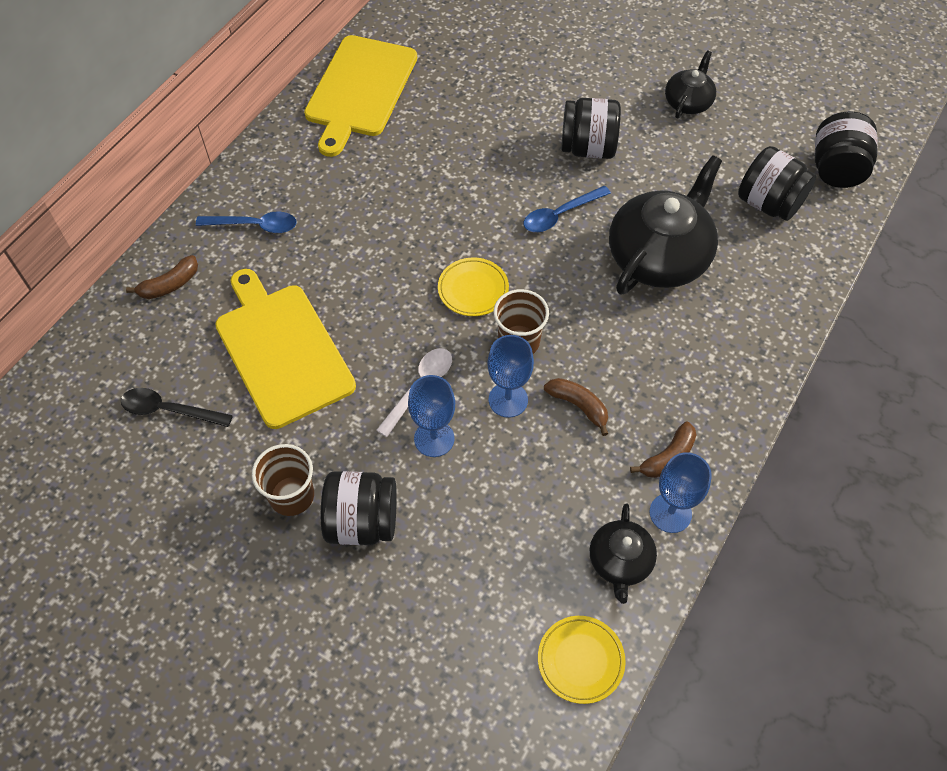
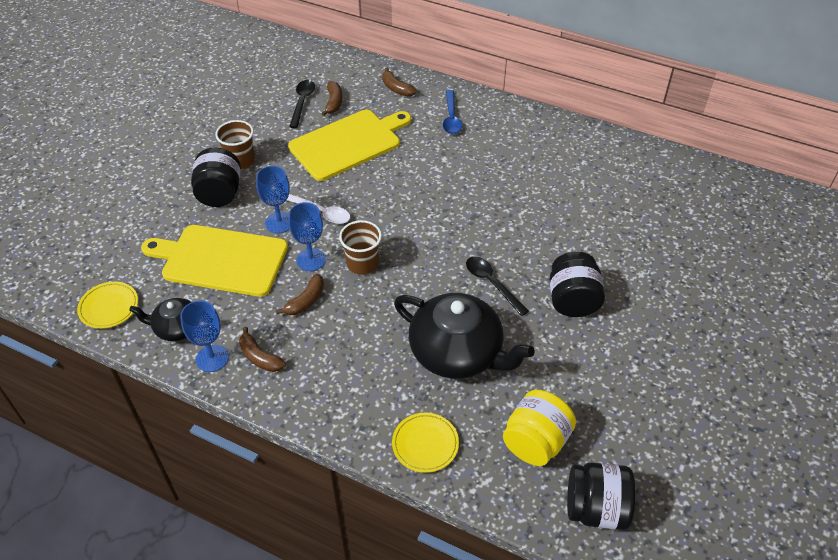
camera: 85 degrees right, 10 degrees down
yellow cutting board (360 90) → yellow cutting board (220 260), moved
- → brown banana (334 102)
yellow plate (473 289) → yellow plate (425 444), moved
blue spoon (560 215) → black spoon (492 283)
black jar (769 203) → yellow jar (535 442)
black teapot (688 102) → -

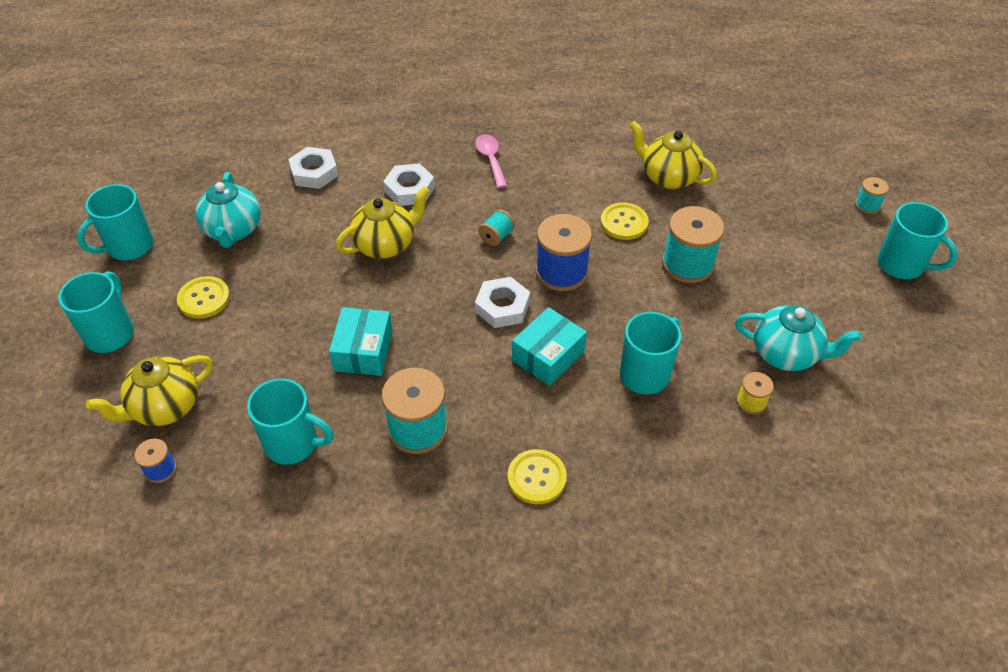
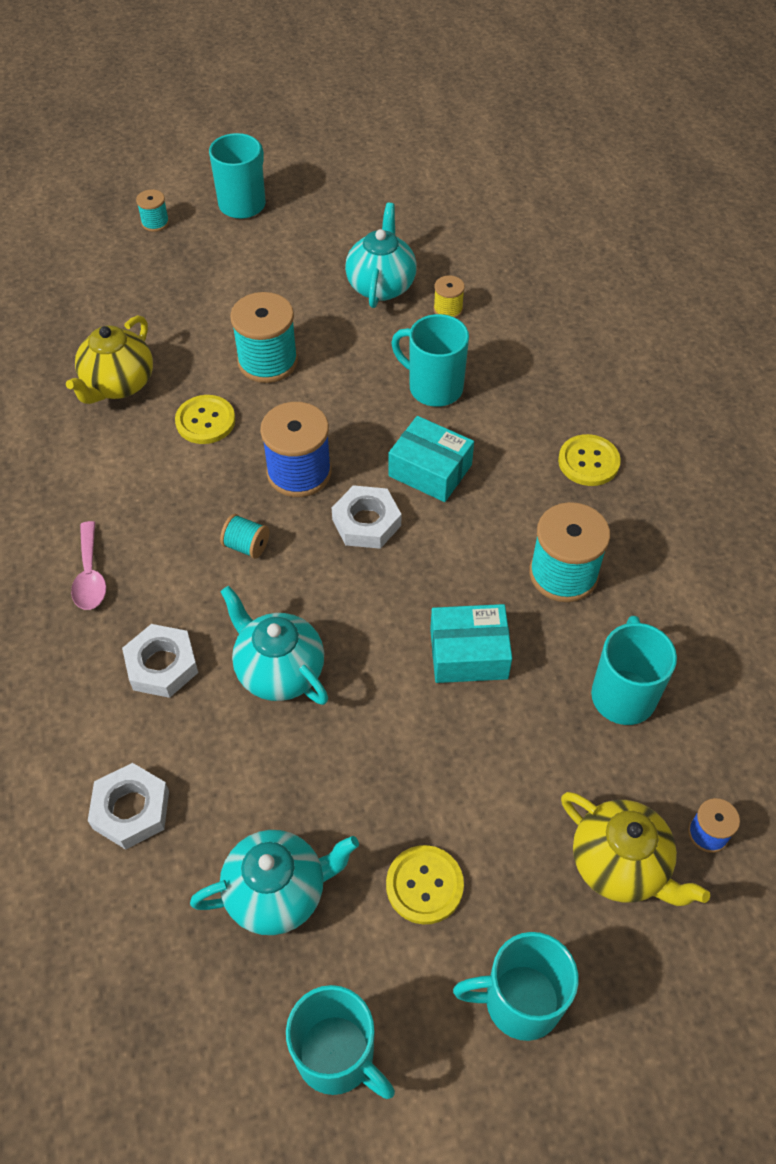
camera: 100 degrees left, 5 degrees up
pink spoon (490 159) → pink spoon (90 576), 75 degrees counterclockwise
yellow teapot (386 244) → turquoise teapot (279 670)

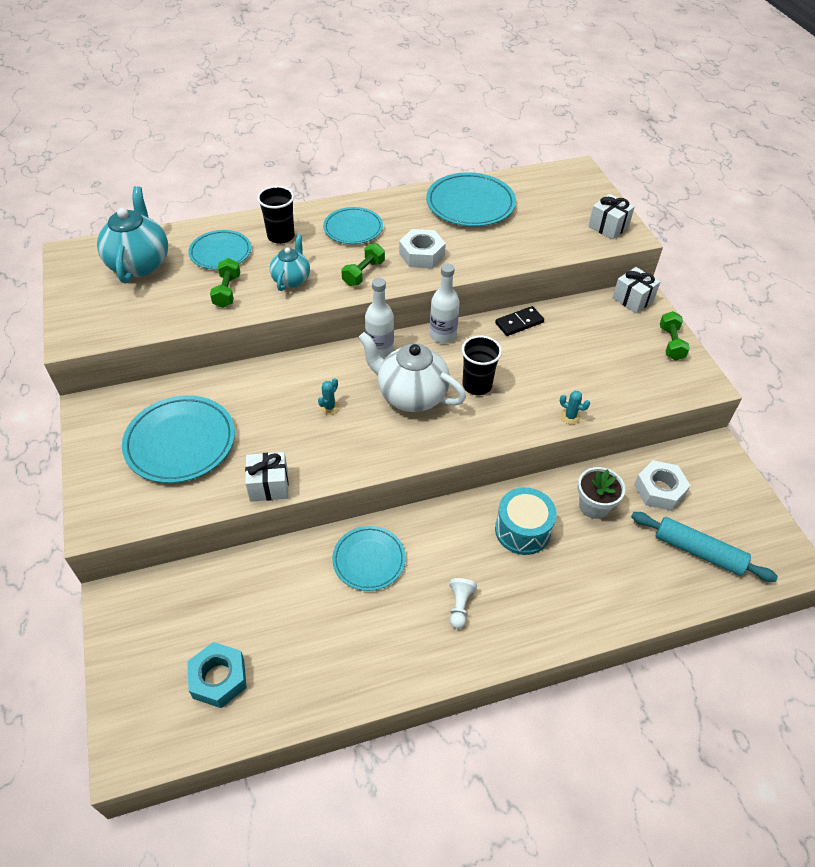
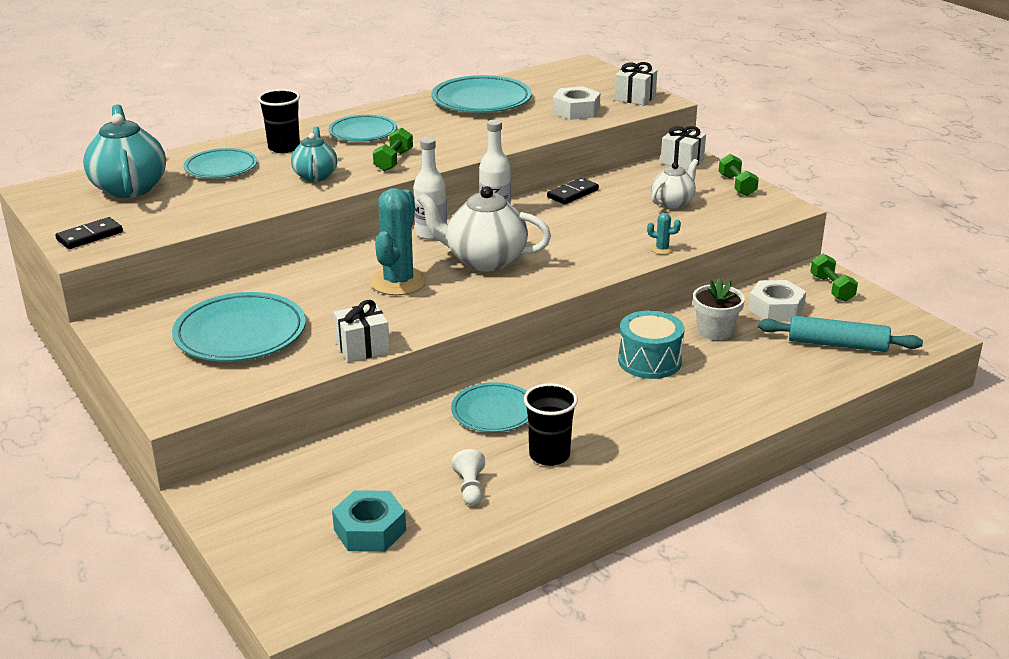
camera: 15 degrees left, 20 degrees down
- → black domino (90 236)
turquoise cactus (329 407) → turquoise cactus (398 282), x2.41
white pawn (460 606) → white pawn (470 488), moved
black cup (477 385) → black cup (549 455), moved
white nut (421 255) → white nut (576 110), moved
- → white teapot (673 202)
green dumbbell (227 291) → green dumbbell (832 288), moved

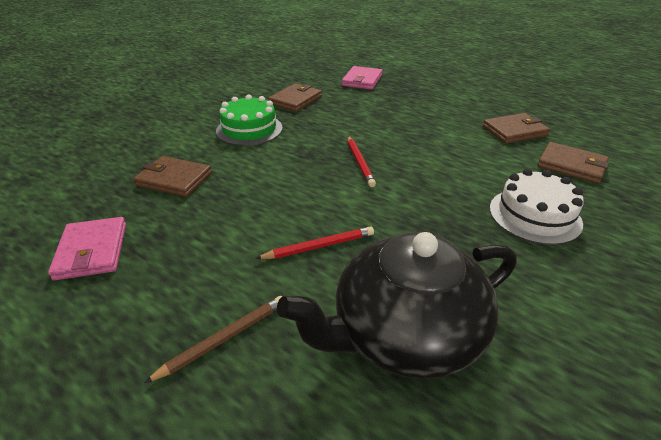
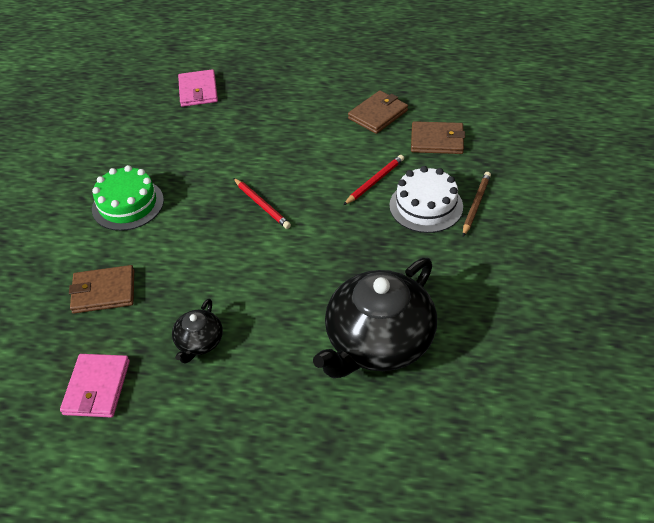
camera: 25 degrees left, 10 degrees up
pink wallet (92 251) → pink wallet (97 388), 45 degrees clockwise
- → black teapot (199 342)
red pencil (319 246) → red pencil (375 181), moved
brown pencil (224 338) → brown pencil (476 204), moved
brown wallet (296 100) → -

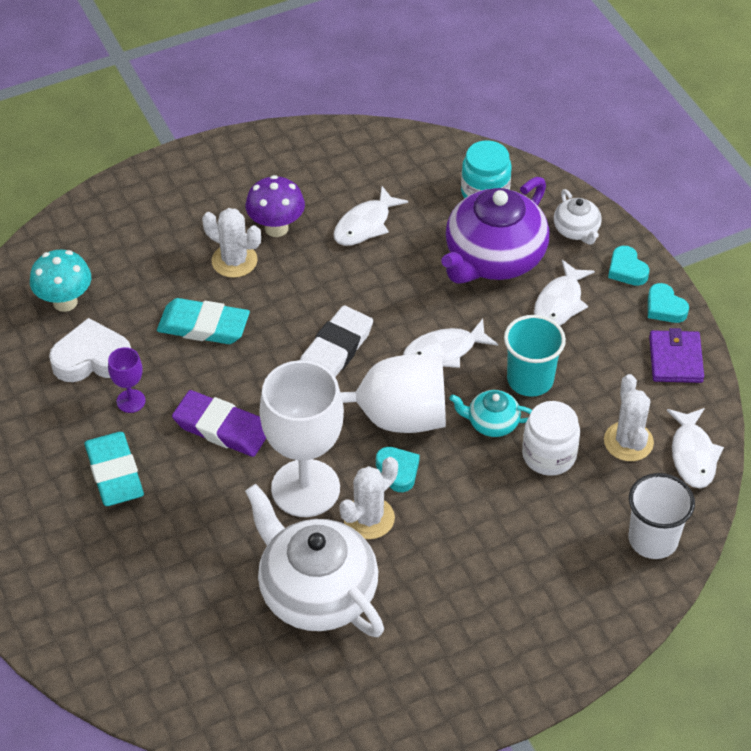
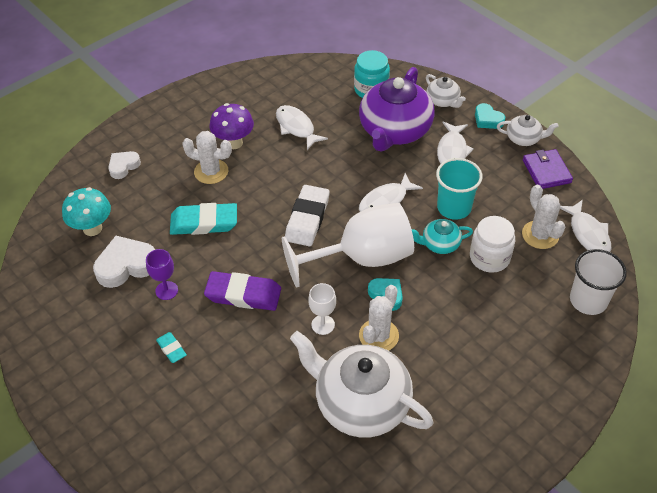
camera: 15 degrees left, 0 degrees up
- → white heart (123 166)
turquoise eraser (114 473) → turquoise eraser (171 349), x0.50
white fish (365 225) → white fish (296 127), 120 degrees clockwise
white goblet (305 488) → white goblet (323 325), x0.43
turquoise heart (664 307) → white teapot (524 139)

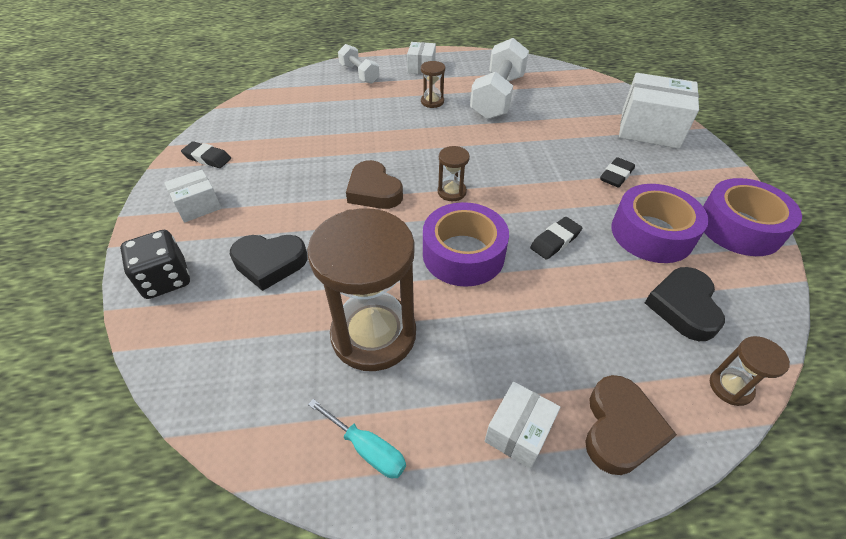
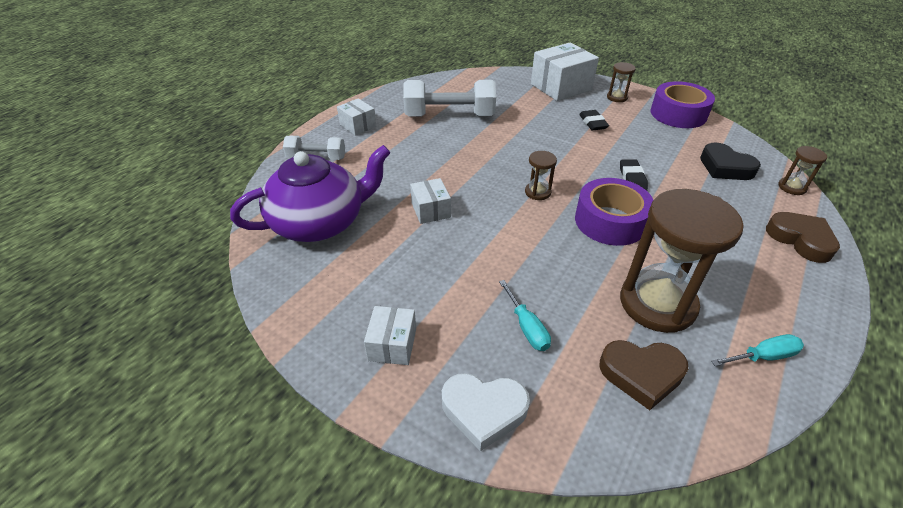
camera: 50 degrees left, 5 degrees down
- → purple teapot (320 222)
white dumbbell (498 97) → white dumbbell (449 116), 60 degrees counterclockwise
white box (518 432) → white box (430 210), moved
black dice (166 279) → white heart (483 411)
black heart (270 263) → turquoise screwdriver (527 327)
brown heart (374 191) → brown heart (641 374), moved
brown hourglass (432 102) → brown hourglass (617 97), moved
black eraser (207 158) → -
purple tape (651 233) → -

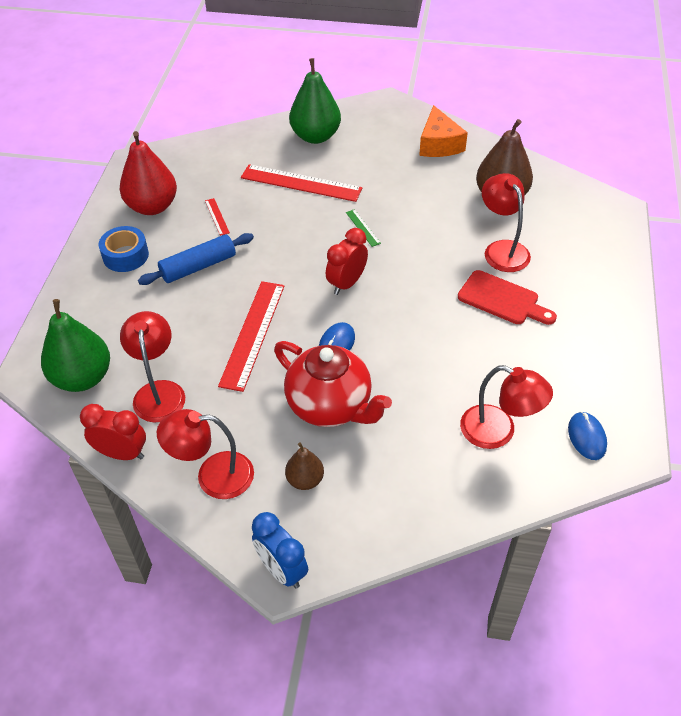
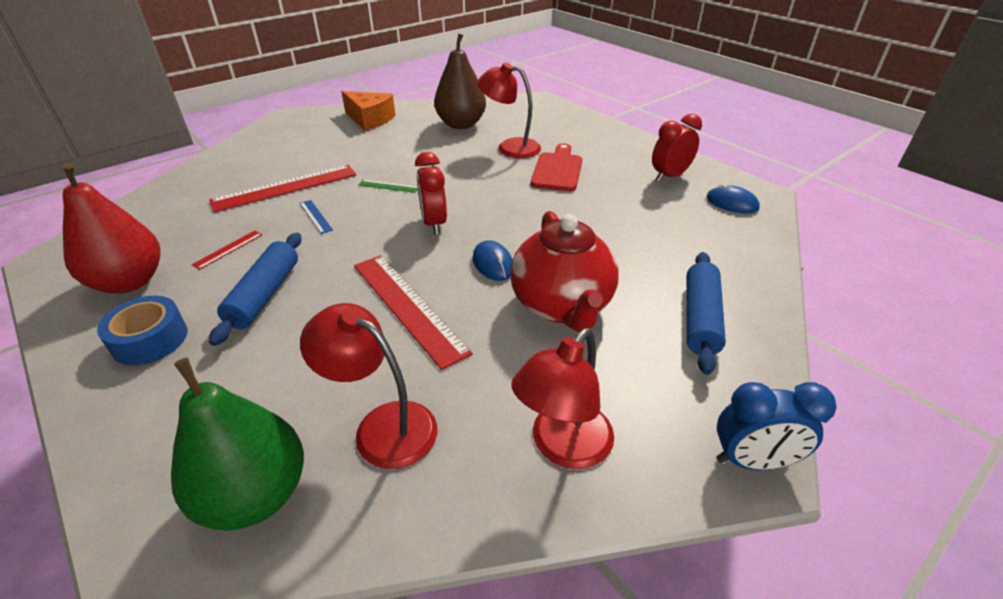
camera: 50 degrees left, 10 degrees down
red ruler (217 216) → red ruler (228 249), 75 degrees counterclockwise
- → blue ruler (315 216)
red teapot (330 406) → red teapot (561 306), 90 degrees clockwise
red cutting board (502 299) → red cutting board (557 170), 60 degrees counterclockwise
red clock (122 453) → red clock (669 176), moved
- → blue rolling pin (700 318)
brown pear (305 480) → -
green pear (315 136) → -
red lamp (498 432) → -

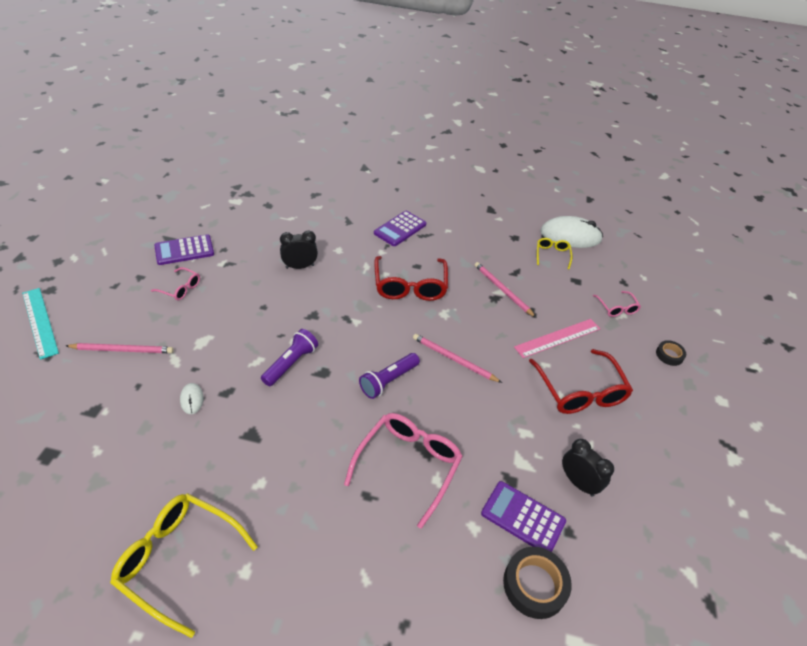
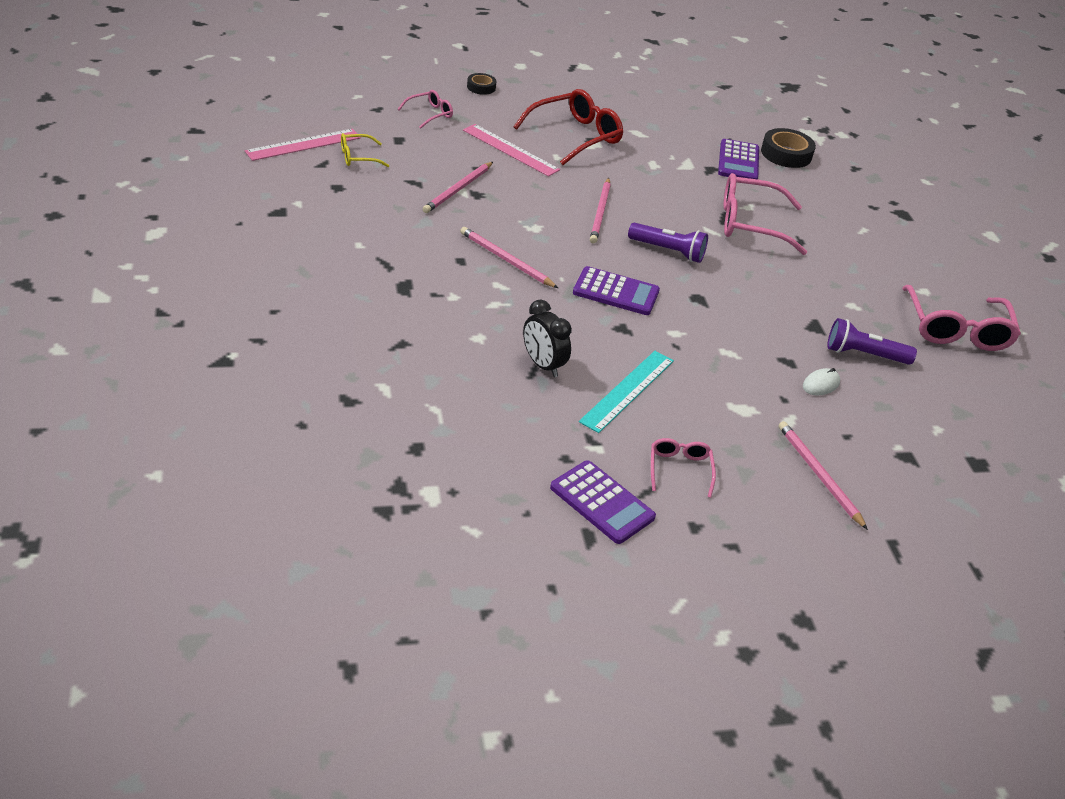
camera: 115 degrees left, 5 degrees down
white mouse (570 236) → pink ruler (303 144)
red glasses (410 286) → pink pencil (506 260)
purple calculator (400 229) → purple calculator (616 292), moved
turquoise ruler (39 322) → turquoise ruler (628 391), moved
purple flashlight (291 364) → purple flashlight (864 355), moved
yellow glasses (178 560) → pink glasses (956 330)
black clock (578 482) → -

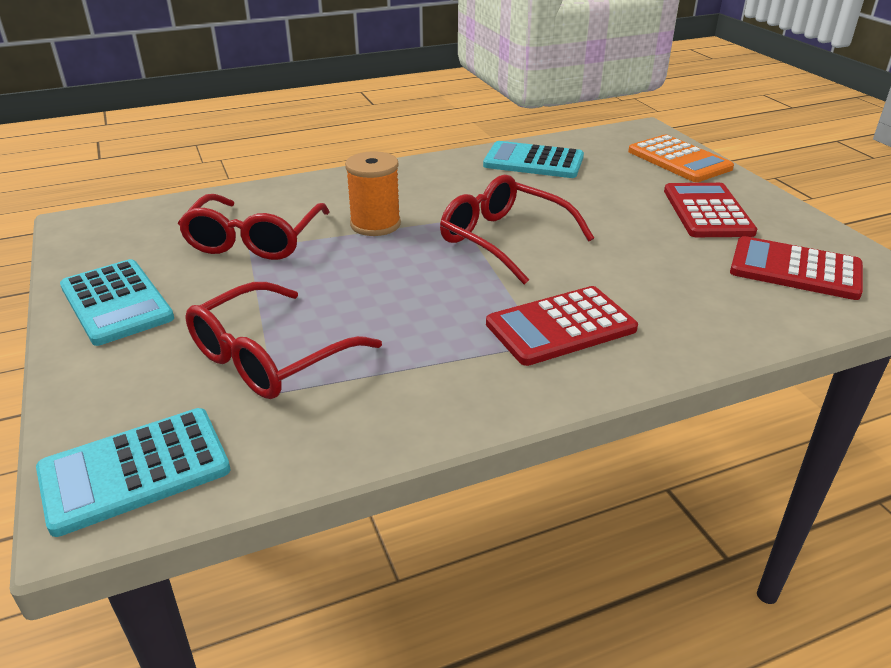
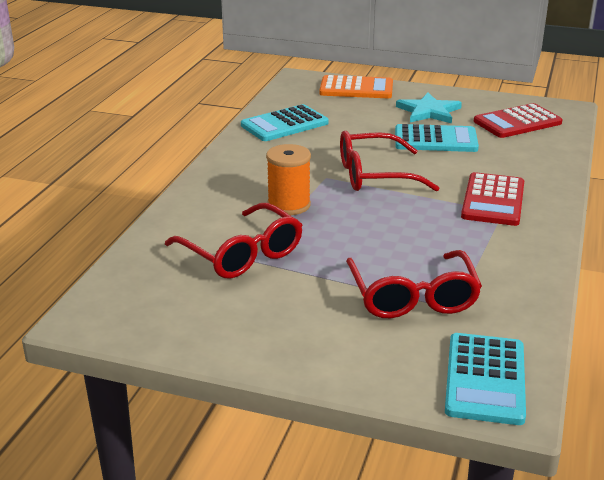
camera: 50 degrees left, 5 degrees down
turquoise calculator (116 303) → turquoise calculator (435 140), moved
red calculator (707 211) → turquoise star (429 111)

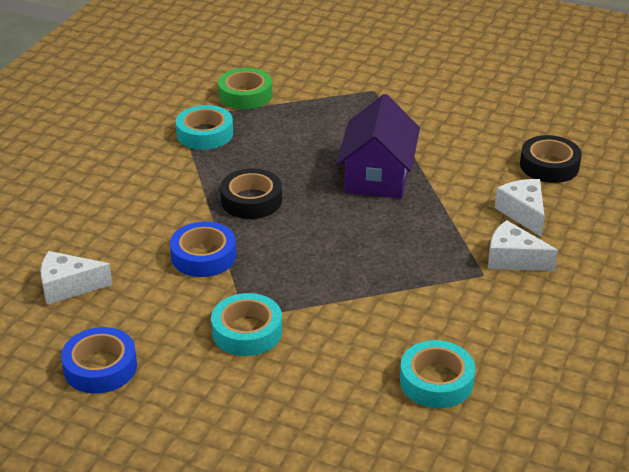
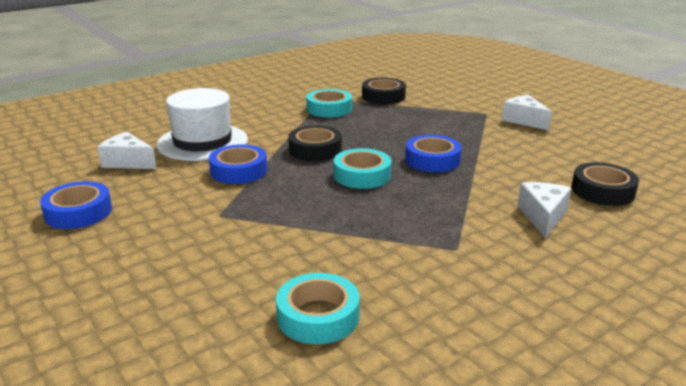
camera: 30 degrees right, 10 degrees down
- → white hat (202 142)
turquoise tape (247 331) → turquoise tape (362 175), moved
green tape (245 95) → black tape (383 96)
purple house (378 176) → blue tape (432 160)
white cheese (513 259) → white cheese (524 120), moved

